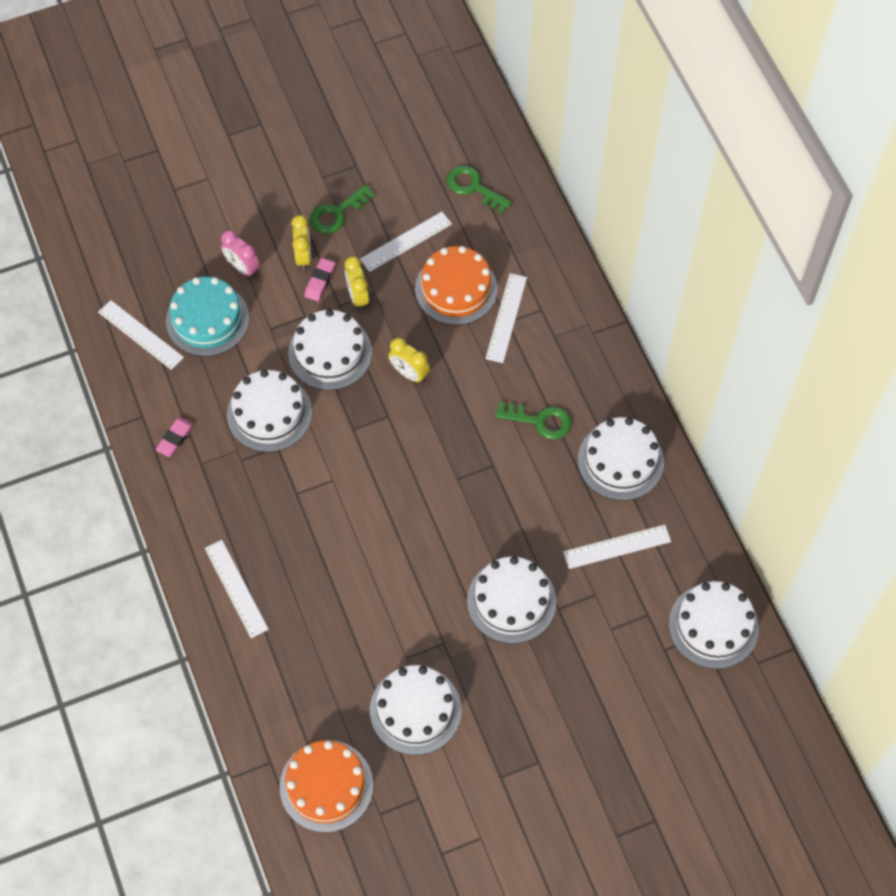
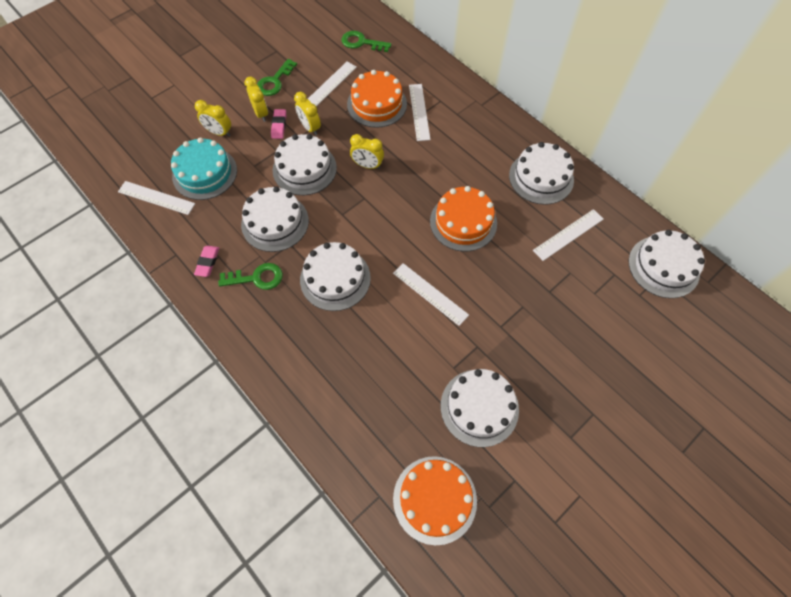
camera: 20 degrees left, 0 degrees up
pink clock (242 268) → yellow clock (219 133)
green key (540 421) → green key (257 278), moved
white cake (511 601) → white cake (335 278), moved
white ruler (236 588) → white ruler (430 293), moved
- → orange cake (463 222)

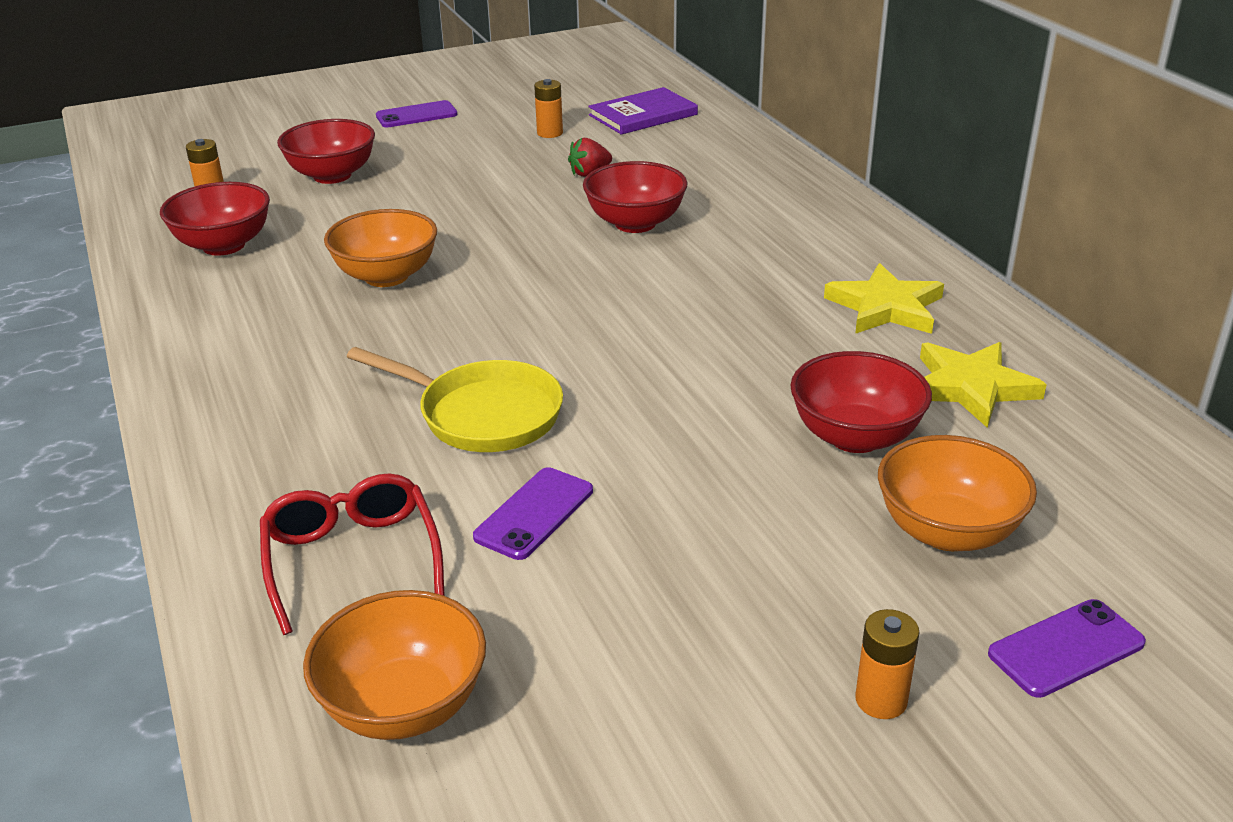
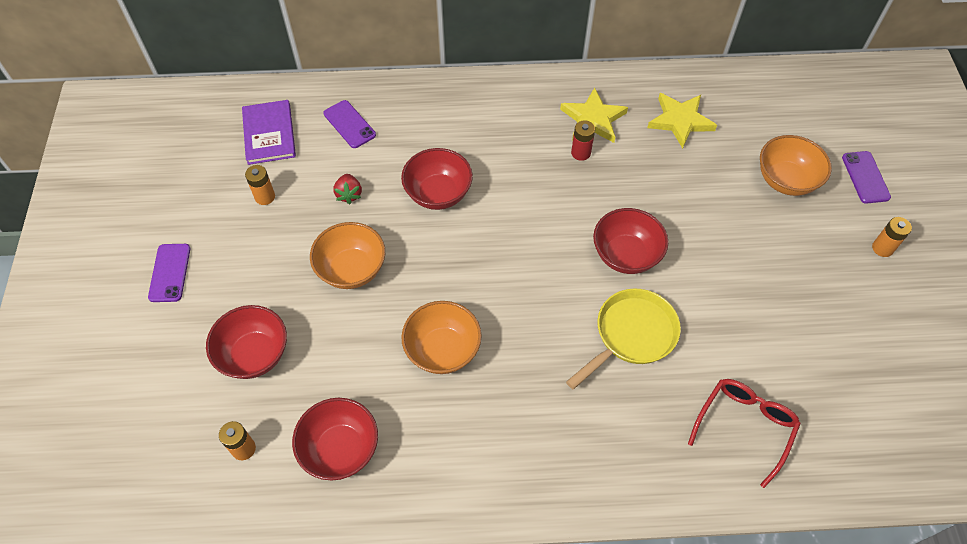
camera: 70 degrees left, 25 degrees up
orange bowl (404 706) → orange bowl (352 269), moved
purple phone (534 514) → purple phone (349 124), moved
- → red battery (581 153)
red bowl (855 437) → red bowl (626 255), moved
red glasses (352 559) → red glasses (744 426), 120 degrees clockwise

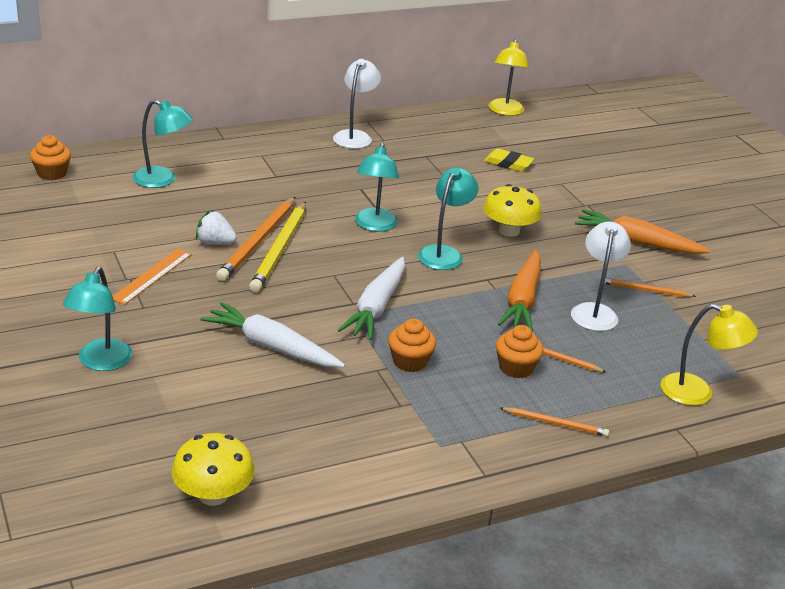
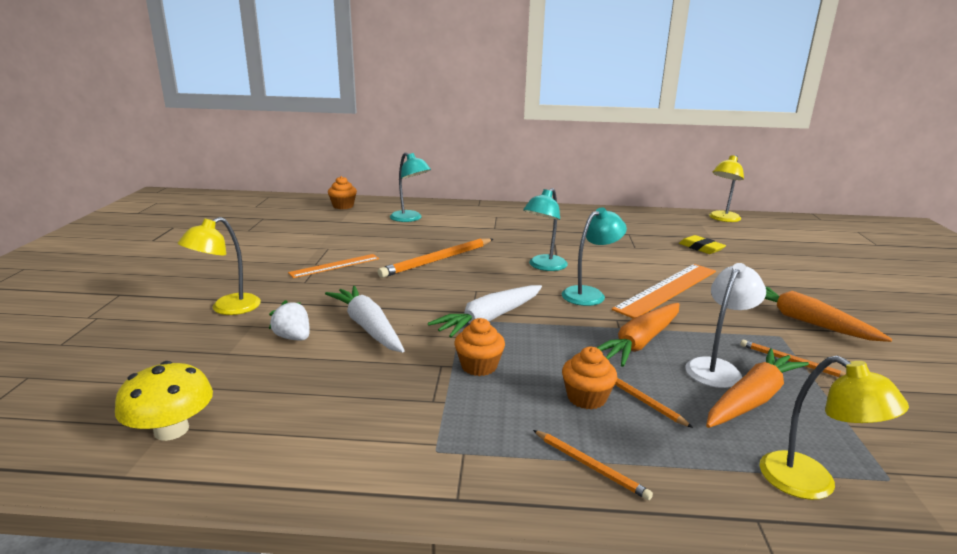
camera: 30 degrees right, 10 degrees down
turquoise lamp (100 362) → yellow lamp (227 308)
white strawberry (215 243) → white strawberry (293 337), moved
yellow mushroom (509 231) → orange ruler (667 289)
- → orange carrot (752 399)
yellow pencil (280 249) → -
white lamp (355 136) → -

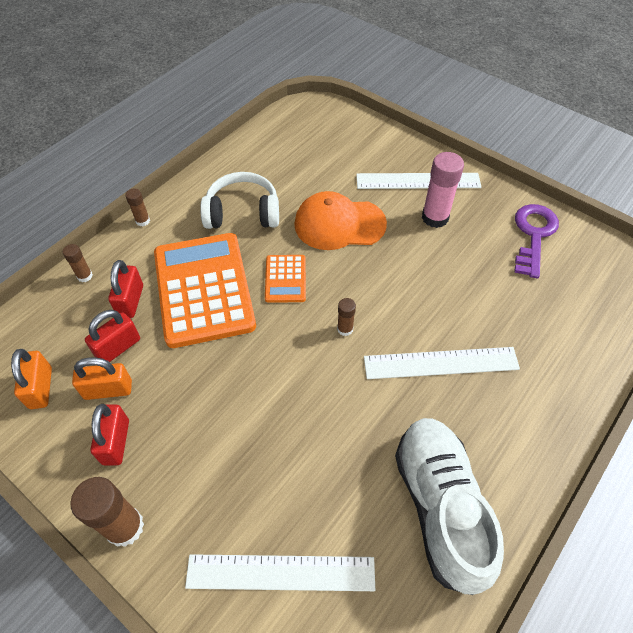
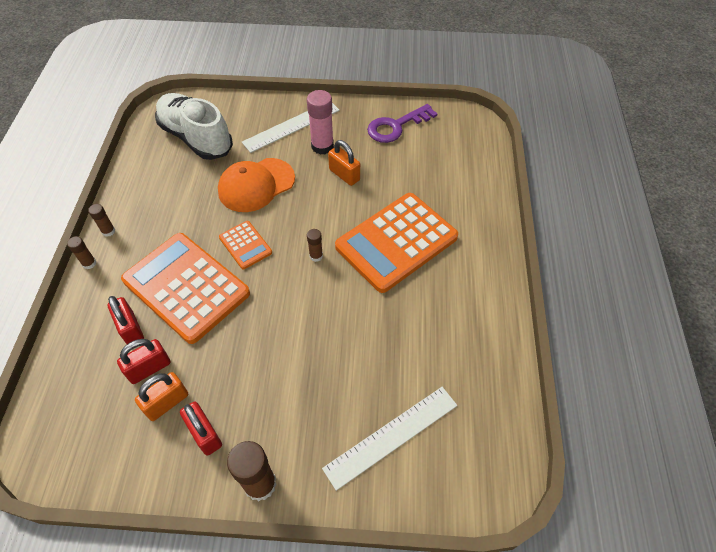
camera: 35 degrees left, 0 degrees up
brown glue stick (85 276) → brown glue stick (108 231), moved
red padlock (118 347) → red padlock (149 368), 45 degrees clockwise
white shoe (440 506) → white shoe (196 138), moved
orange padlock (41 388) → orange padlock (344 175), moved
white ruler (441 363) → orange calculator (396 242)
purple key (533 235) → purple key (396 126), 105 degrees counterclockwise
white headphones (242 213) → -

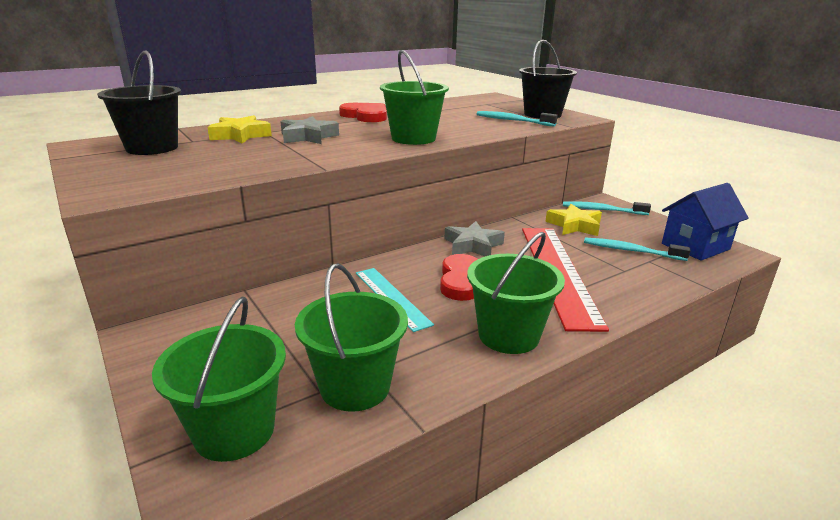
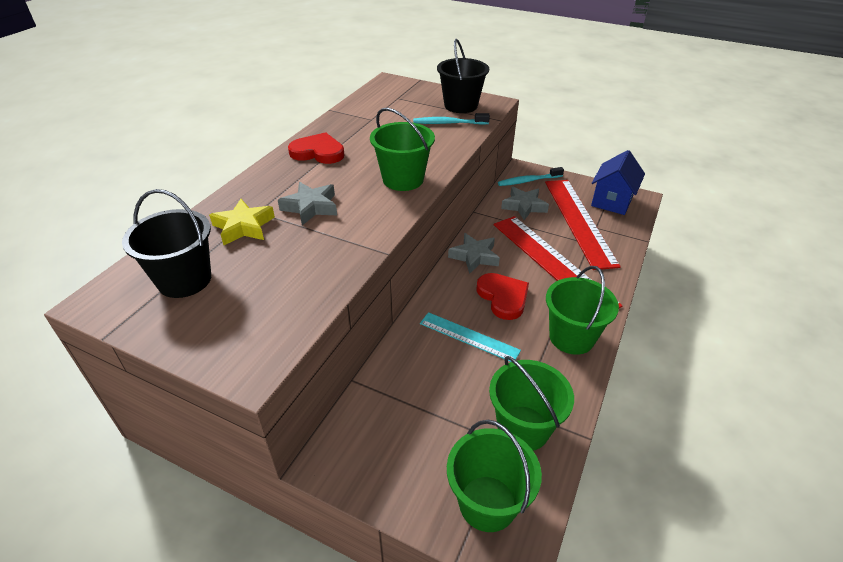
camera: 30 degrees left, 15 degrees up
yellow star (574 225) → grey star (524 206)
turquoise toothbrush (631 251) → red ruler (579 221)

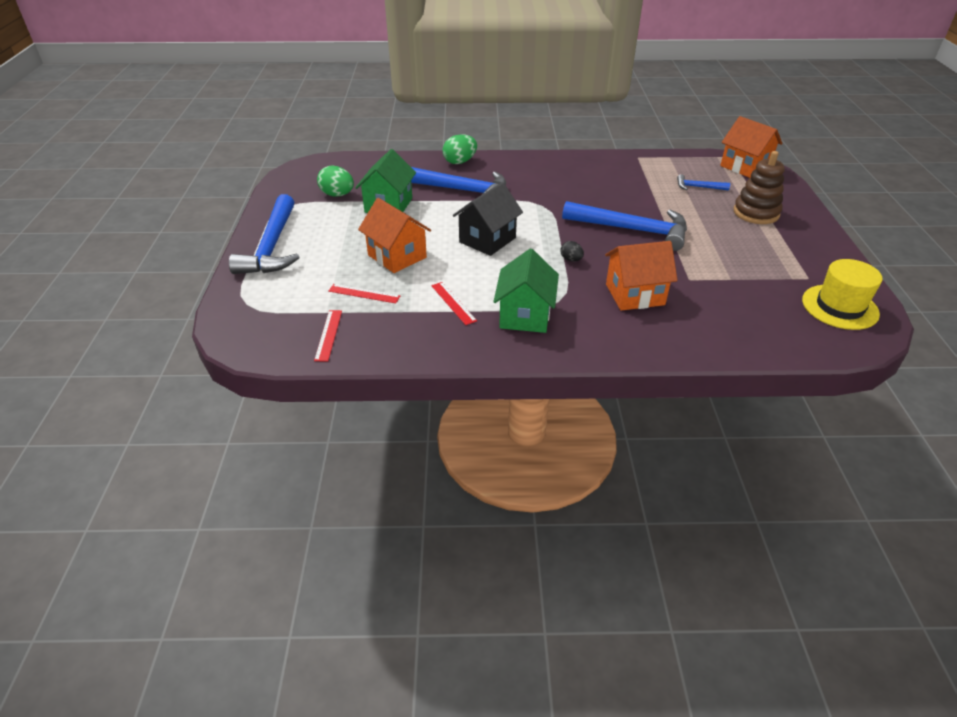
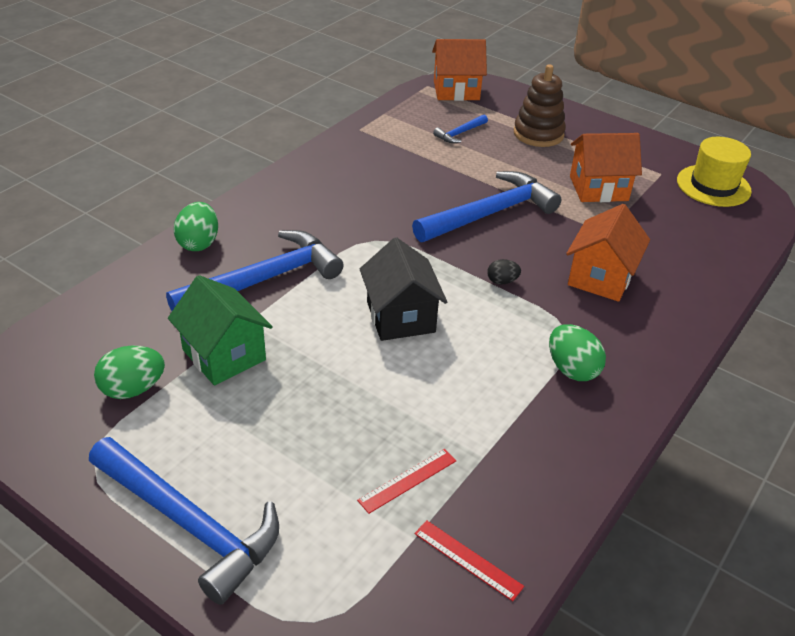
camera: 55 degrees left, 0 degrees up
green house (525 315) → green egg (572 369)
orange house (397 256) → orange house (598 188), moved
red ruler (453 303) → -

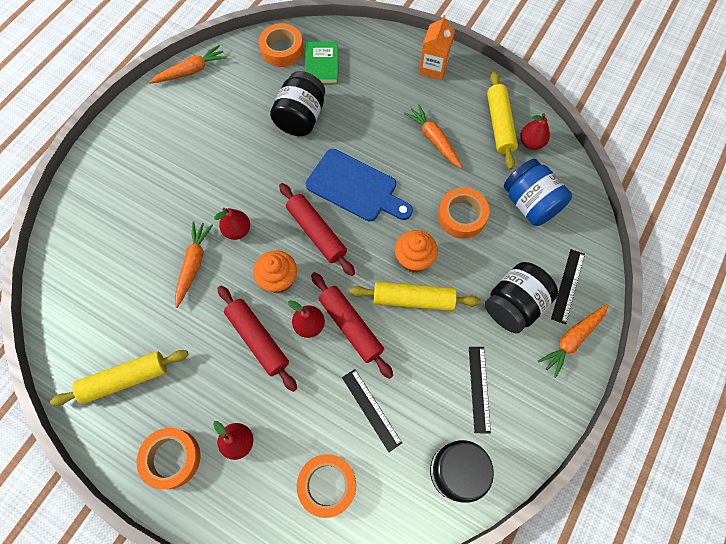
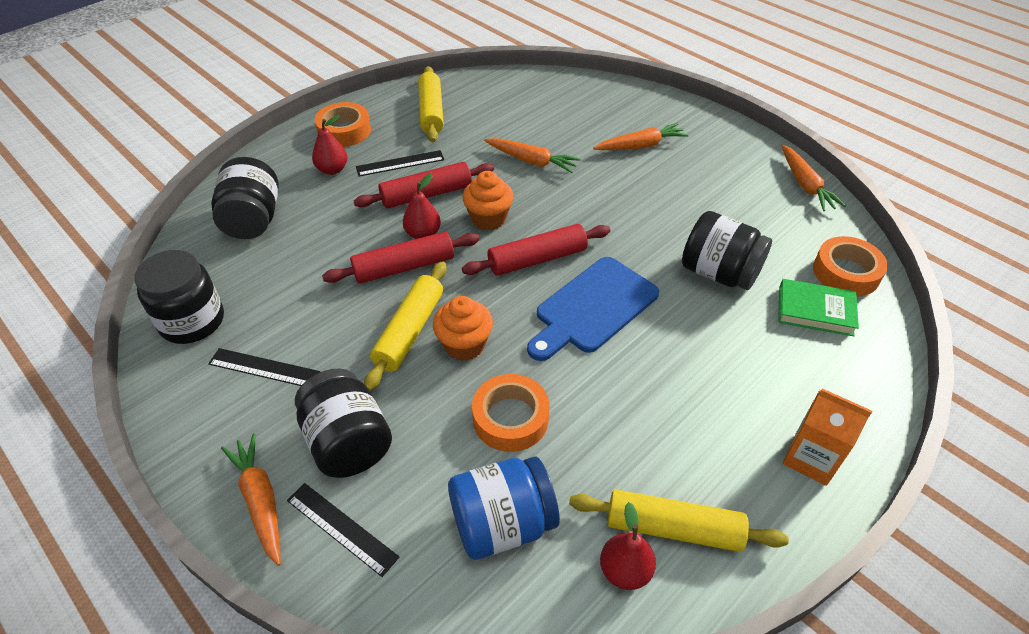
camera: 105 degrees right, 20 degrees down
orange tape (327 485) → black jar (253 220)
black ruler (371 409) → black ruler (400 163), moved
orange carrot (433 139) → orange carrot (641 146), moved
red pear (237 230) → -

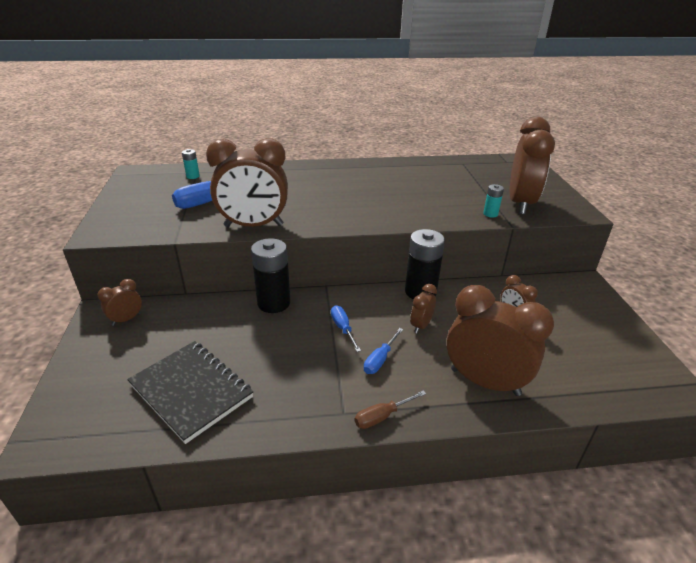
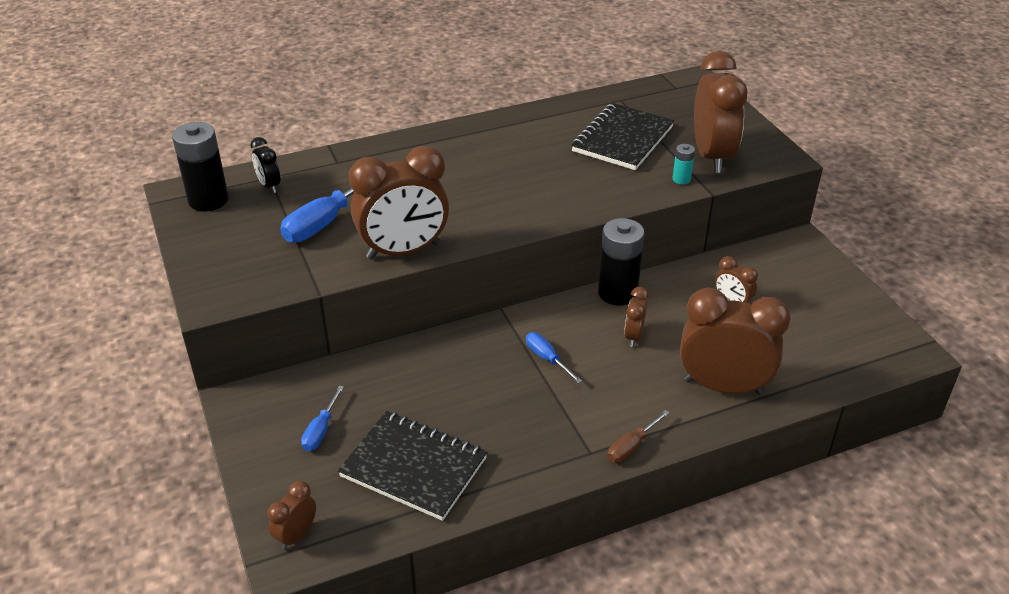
camera: 15 degrees left, 5 degrees up
black battery (274 303) → black battery (208 200), moved
turquoise battery (193 176) → black clock (269 186)
brown clock (126 319) → brown clock (296 535), moved
blue screwdriver (380 359) → blue screwdriver (321 430), moved
- → black notebook (622 139)

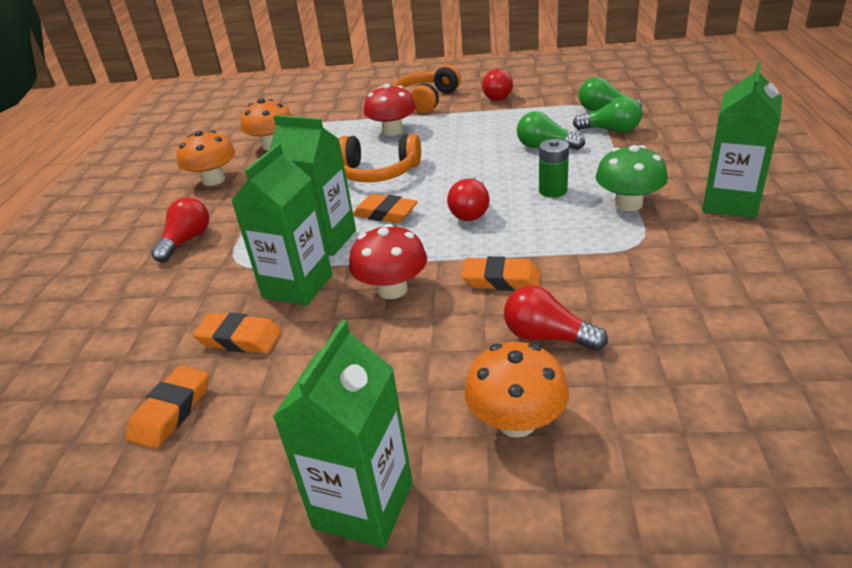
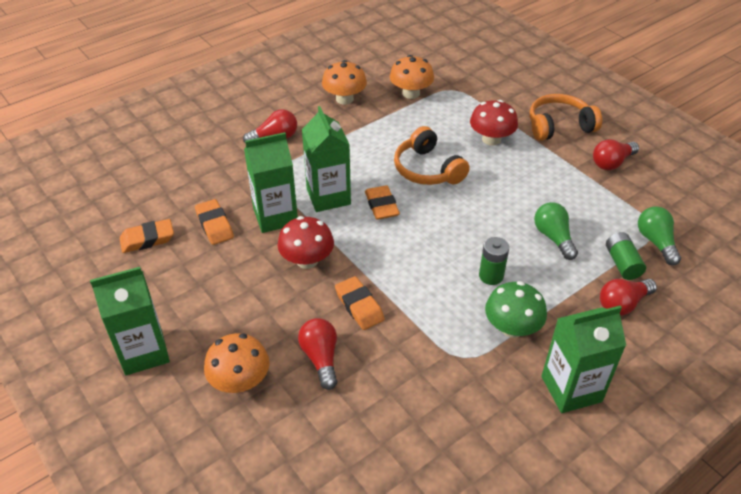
camera: 45 degrees right, 10 degrees up
red light bulb (471 211) → red light bulb (623 304), moved
green light bulb (610 130) → green battery (622 263)

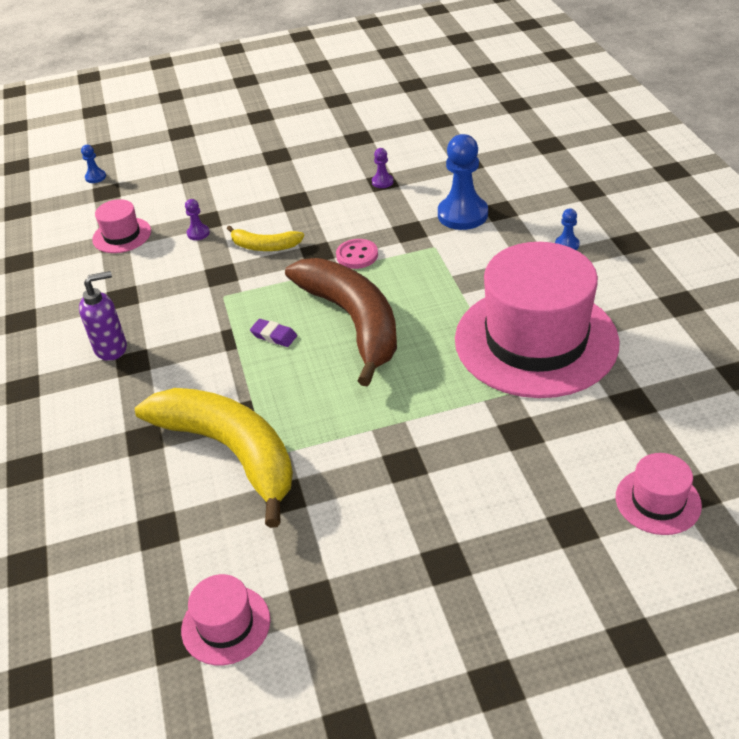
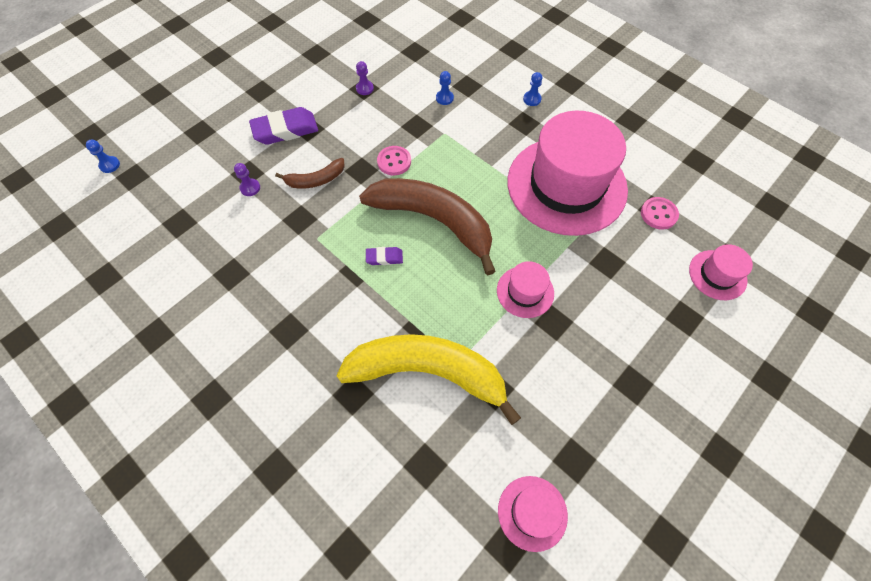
camera: 35 degrees left, 20 degrees up
- → purple eraser (285 130)
yellow banana (264 246) → brown banana (315 180)
blue pawn (462 215) → blue pawn (444 98), x0.45
pink hat (122 235) → pink hat (525 292), moved
- → pink button (658 214)
purple soap dispenser (111 348) → -

